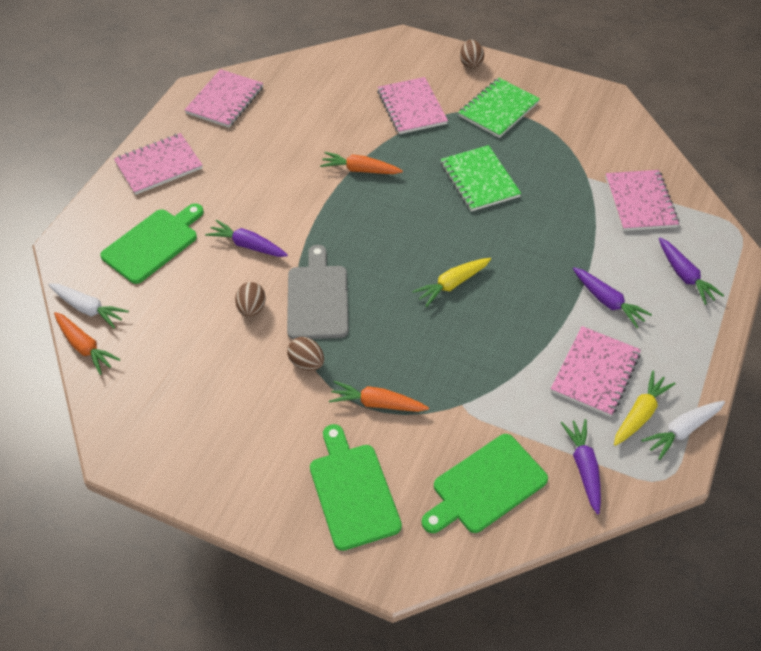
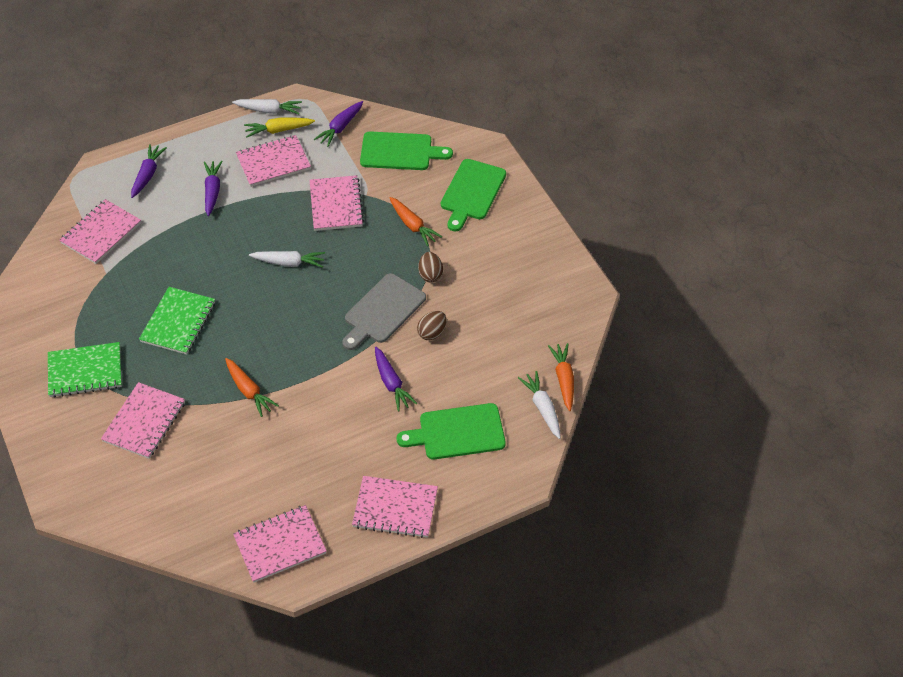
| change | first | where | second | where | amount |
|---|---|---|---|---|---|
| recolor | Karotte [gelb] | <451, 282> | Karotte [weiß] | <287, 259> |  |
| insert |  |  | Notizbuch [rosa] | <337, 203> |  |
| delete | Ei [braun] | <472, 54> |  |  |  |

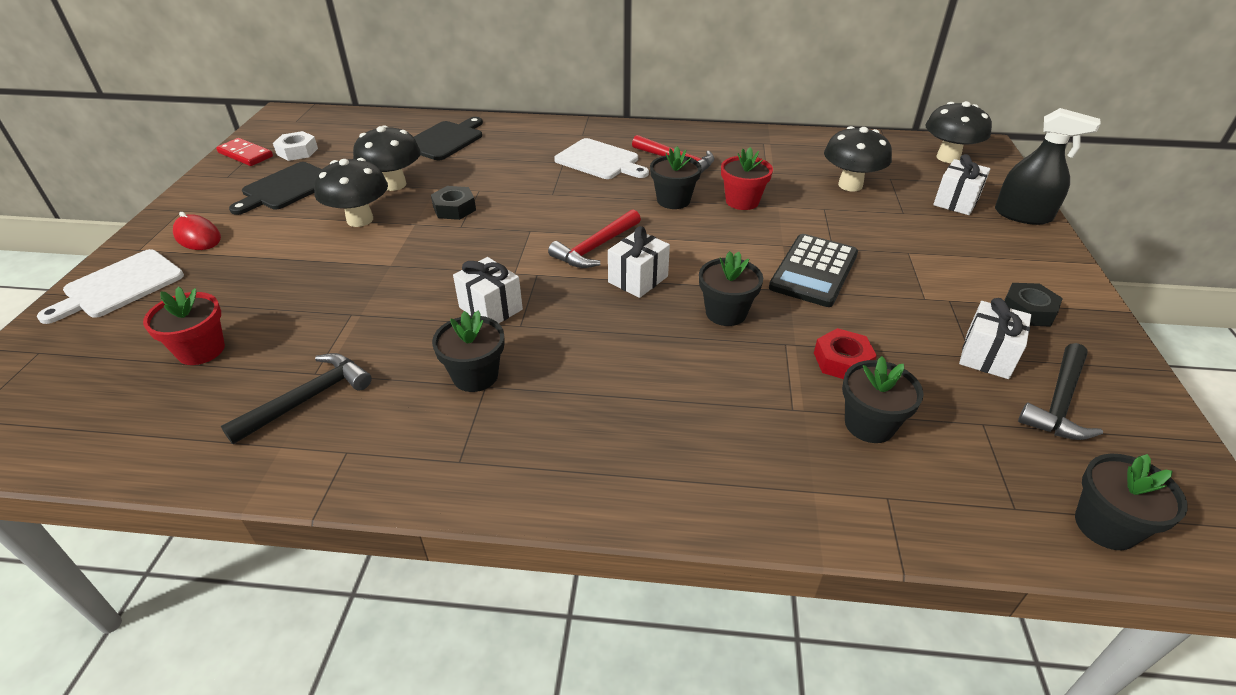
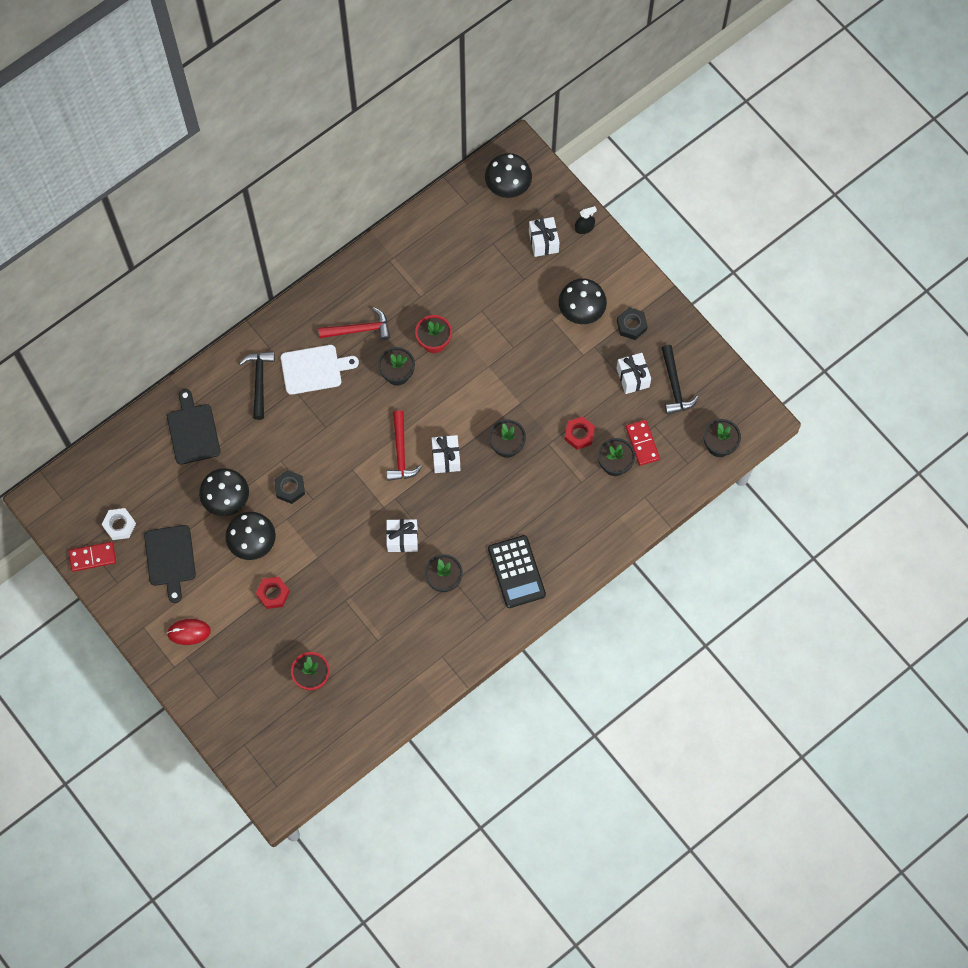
| change | first | where | second | where | amount |
|---|---|---|---|---|---|
| move | Hammer [schwarz] | <296, 398> |  | <257, 385> |  |
| insert |  |  | Sechskantmutter [rot] | <273, 593> |  |
| move | Taschenrechner [schwarz] | <813, 270> |  | <517, 571> |  |
| move | Pilz [schwarz] | <858, 158> |  | <583, 301> |  |
| resize | Sprühflasche [schwarz] | <1048, 166> |  | <586, 220> | x0.54 |
| insert |  |  | Dominostein [rot] | <643, 443> |  |
| delete | Schneidebrett [weiß] | <110, 286> |  |  |  |

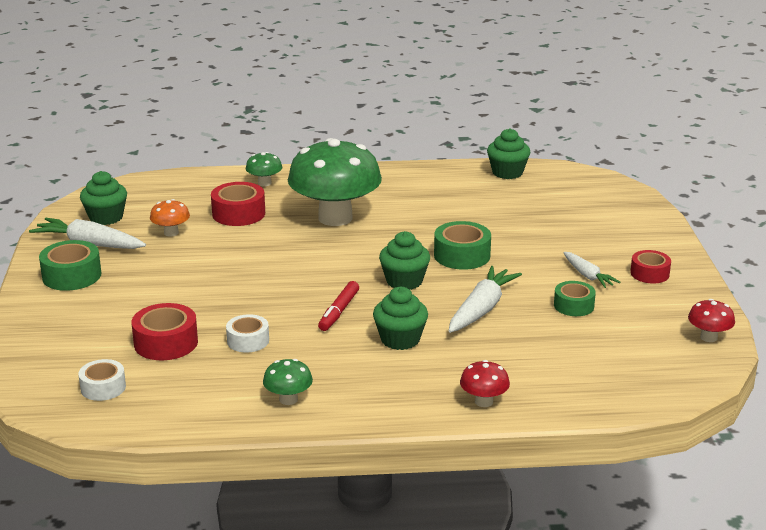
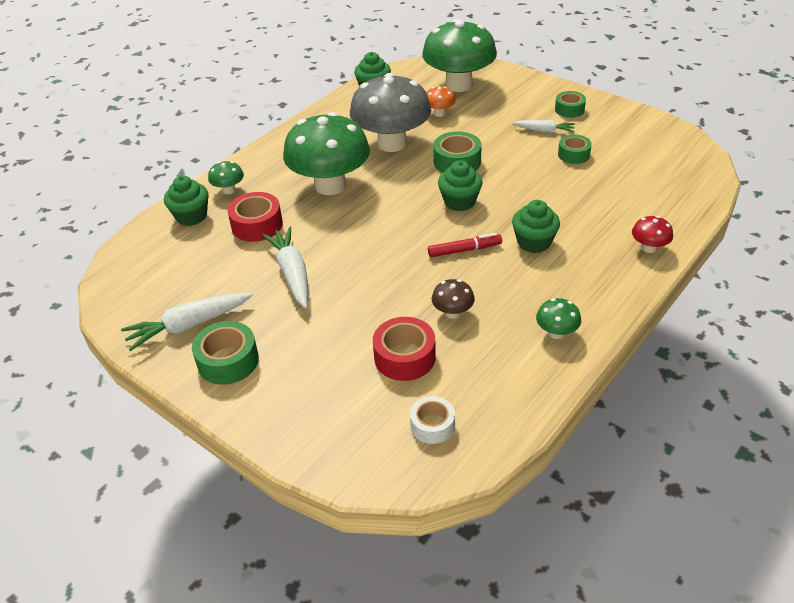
| change | first | where | second | where | amount |
|---|---|---|---|---|---|
| move | Muffin [grün] | <103, 198> |  | <186, 201> |  |
| move | Karotte [weiß] | <485, 299> |  | <285, 267> |  |
| insert |  |  | Pilz [grau] | <390, 112> |  |
| insert |  |  | Pilz [grün] | <459, 55> |  |
| move | Pilz [orange] | <170, 218> |  | <441, 101> |  |
| rotate | Filzstift [rot] | <338, 306> |  | <465, 245> | 75 degrees counterclockwise |
| replace | Klebeband [weiß] | <247, 333> | Pilz [braun] | <453, 299> |  |
| recolor | Klebeband [rot] | <650, 266> | Klebeband [grün] | <570, 104> |  |
| delete | Pilz [rot] | <711, 320> |  |  |  |

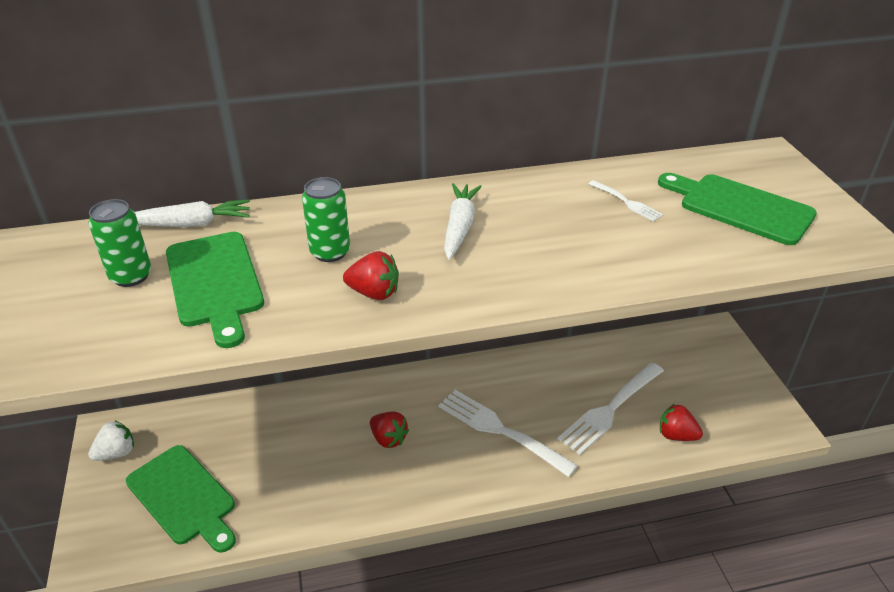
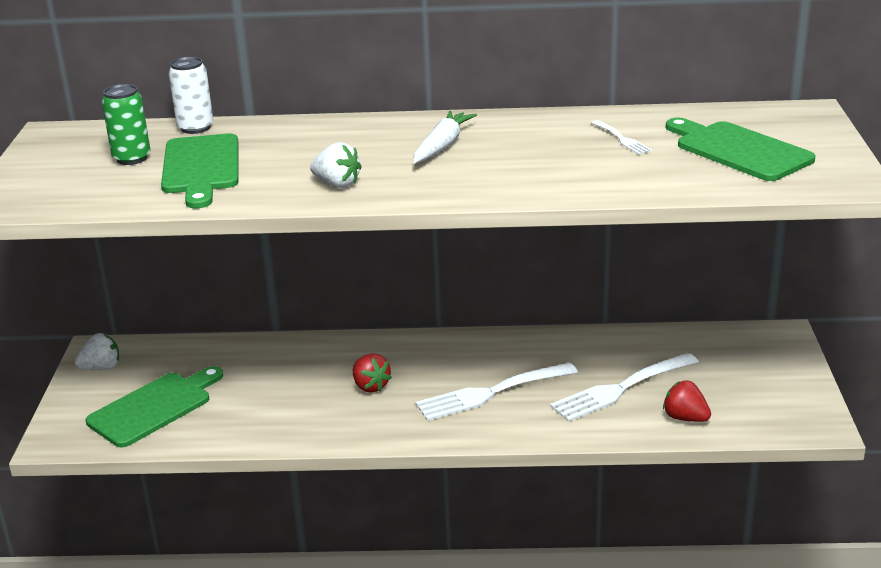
| change | first | where | second | where | amount |
|---|---|---|---|---|---|
| rotate | Schneidebrett [grün] | <181, 499> |  | <154, 406> | 105 degrees counterclockwise |
| replace | Karotte [weiß] | <192, 213> | Dose [weiß] | <191, 95> |  |
| recolor | Erdbeere [rot] | <371, 275> | Erdbeere [weiß] | <336, 165> |  |
| rotate | Gabel [weiß] | <508, 433> |  | <497, 392> | 75 degrees counterclockwise |
| delete | Dose [grün] | <326, 219> |  |  |  |

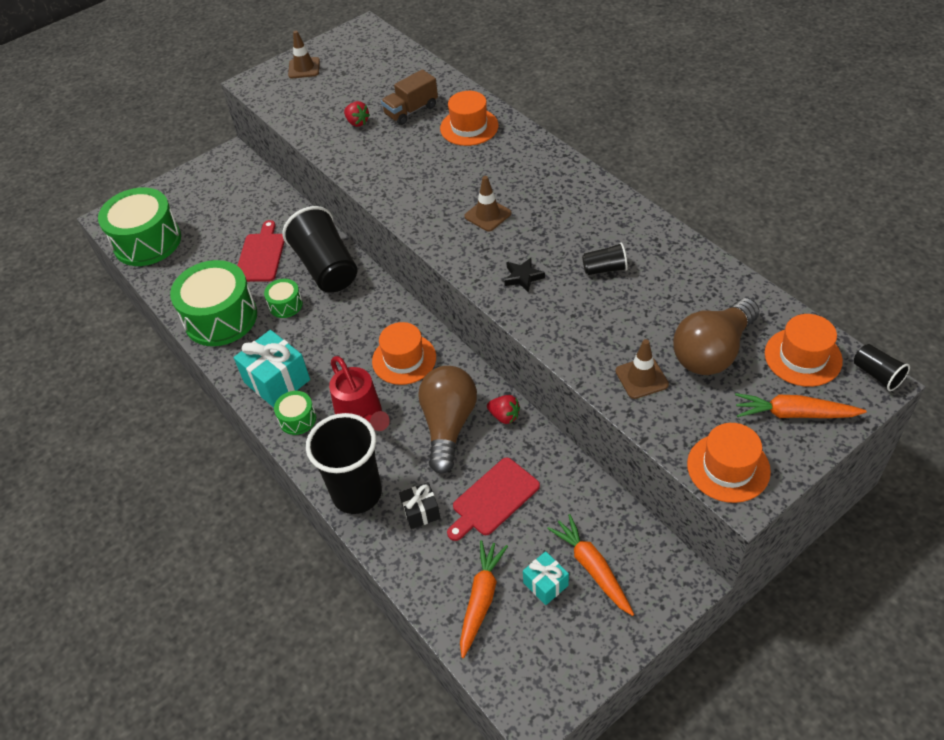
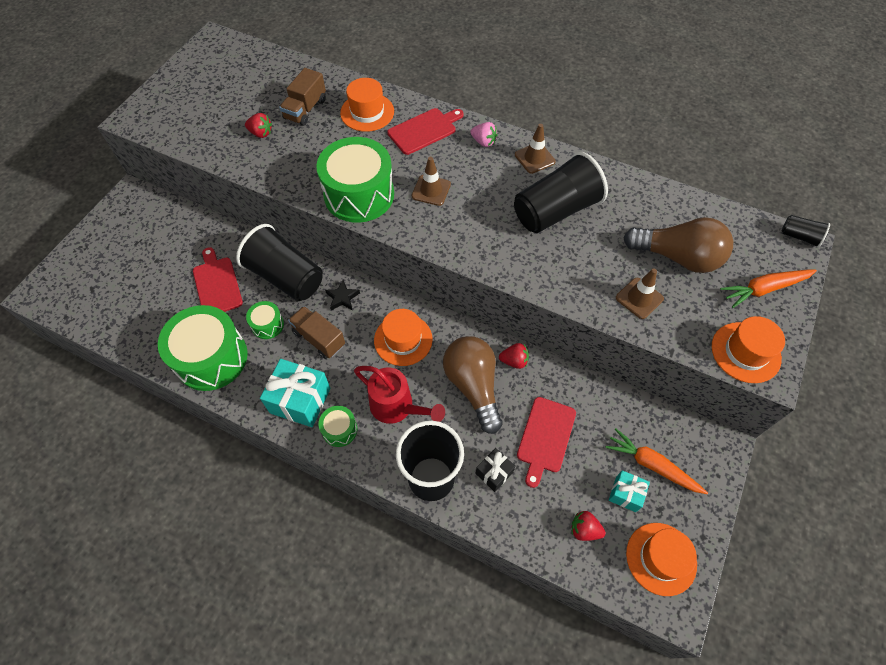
| change | first | where | second | where | amount |
|---|---|---|---|---|---|
| insert |  |  | Lastwagen [braun] | <316, 332> |  |
| move | Trommel [grün] | <139, 227> |  | <355, 180> |  |
| move | Stern [schwarz] | <524, 275> |  | <342, 295> |  |
| insert |  |  | Schneidebrett [rot] | <425, 131> |  |
| insert |  |  | Erdbeere [rosa] | <484, 134> |  |
| resize | Becher [schwarz] | <605, 259> |  | <561, 192> | x2.22 |
| move | Leitkegel [braun] | <304, 54> |  | <535, 149> |  |
| replace | Karotte [orange] | <484, 599> | Erdbeere [rot] | <589, 526> |  |
| rotate | Glühbirne [braun] | <716, 336> |  | <678, 245> | 90 degrees counterclockwise |
| move | Hut [orange] | <804, 350> |  | <661, 559> |  |

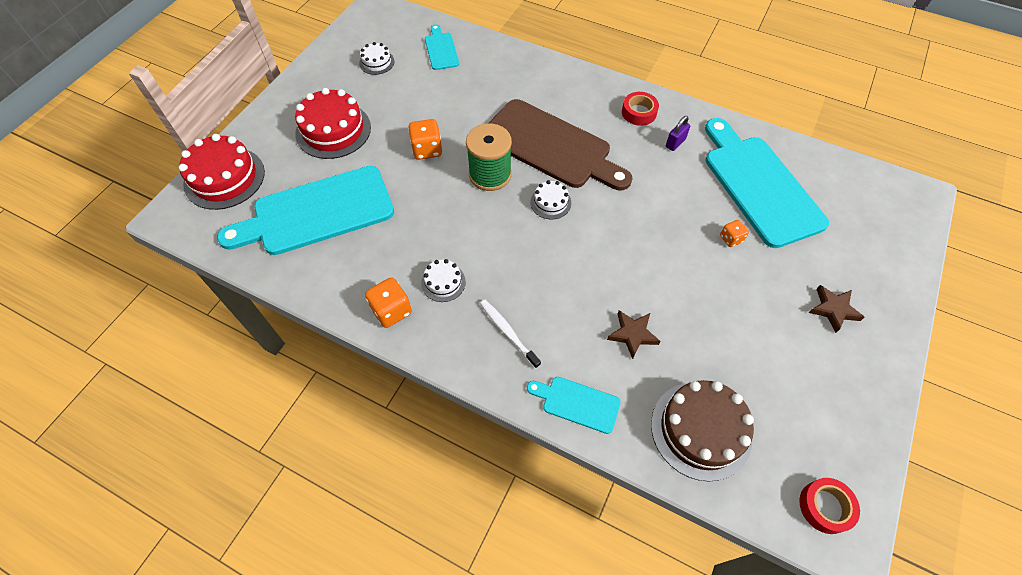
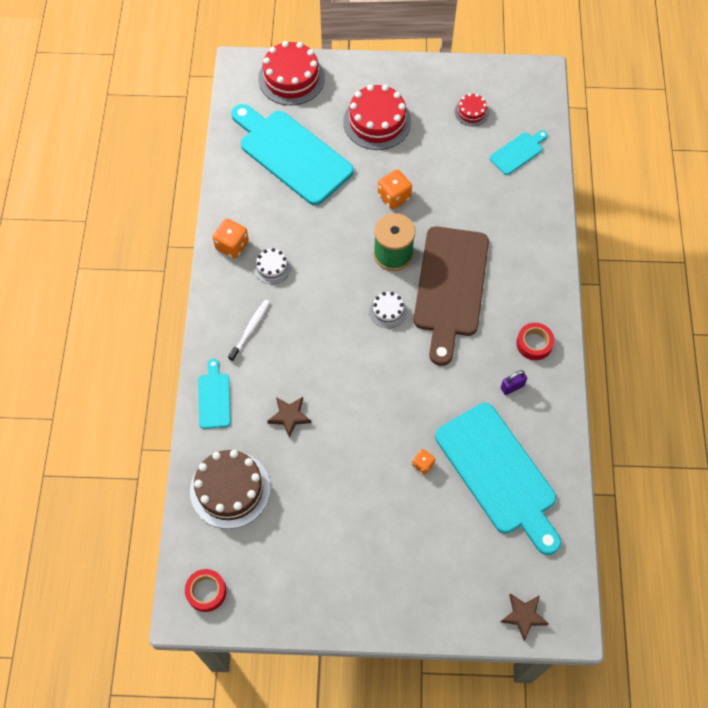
| change | first | where | second | where | amount |
|---|---|---|---|---|---|
| rotate | Schneidebrett [türkis] | <767, 183> |  | <498, 479> | 105 degrees clockwise |
| recolor | Kuchen [weiß] | <376, 58> | Kuchen [rot] | <472, 109> |  |
| rotate | Vorhängeschloss [lila] | <678, 133> |  | <514, 382> | 45 degrees counterclockwise |
| move | Stern [braun] | <836, 309> |  | <525, 617> |  |

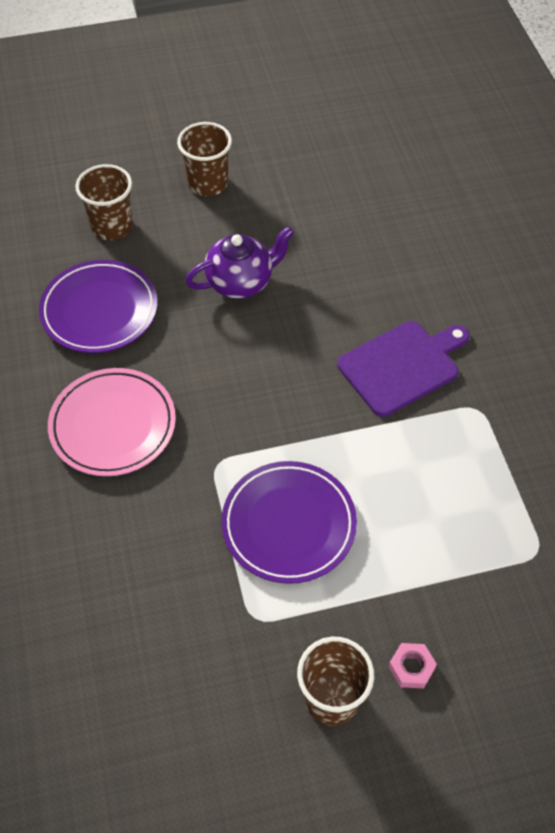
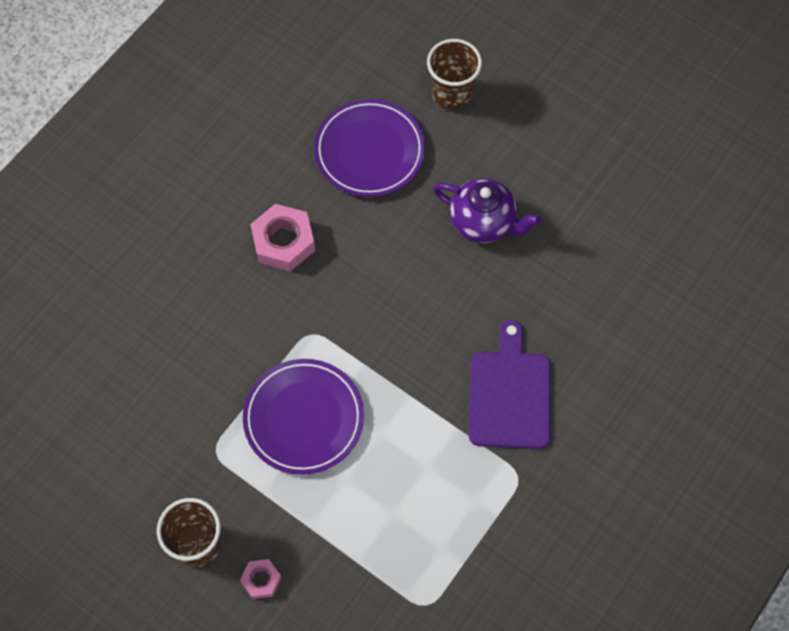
| change | first | where | second | where | amount |
|---|---|---|---|---|---|
| replace | Teller [rosa] | <112, 422> | Sechskantmutter [rosa] | <282, 238> |  |
| rotate | Schneidebrett [lila] | <403, 369> |  | <509, 384> | 105 degrees counterclockwise |
| delete | Becher [braun] | <204, 159> |  |  |  |

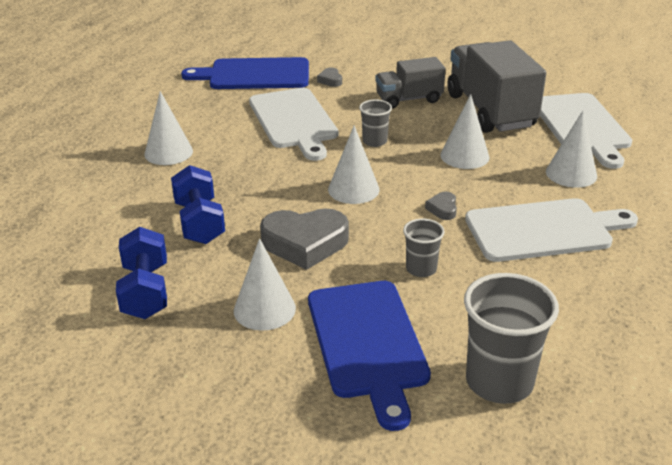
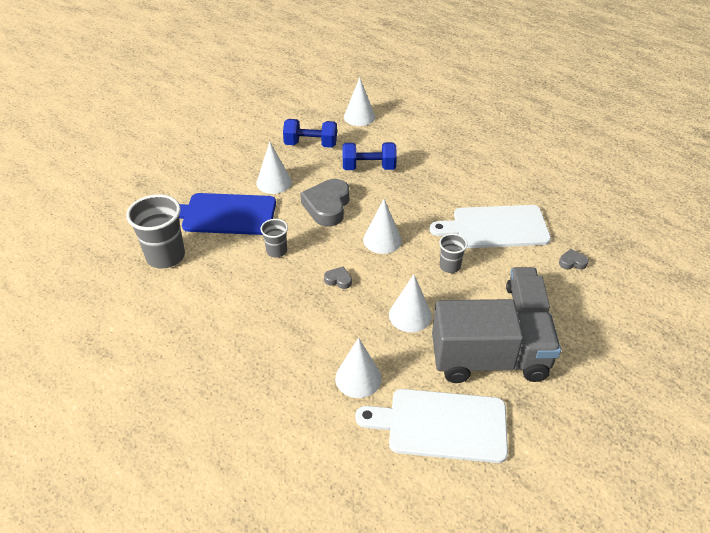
| change | first | where | second | where | amount |
|---|---|---|---|---|---|
| move | Kegel [weiß] | <168, 128> |  | <359, 101> |  |
| delete | Schneidebrett [blau] | <245, 73> |  |  |  |
| delete | Schneidebrett [weiß] | <551, 230> |  |  |  |

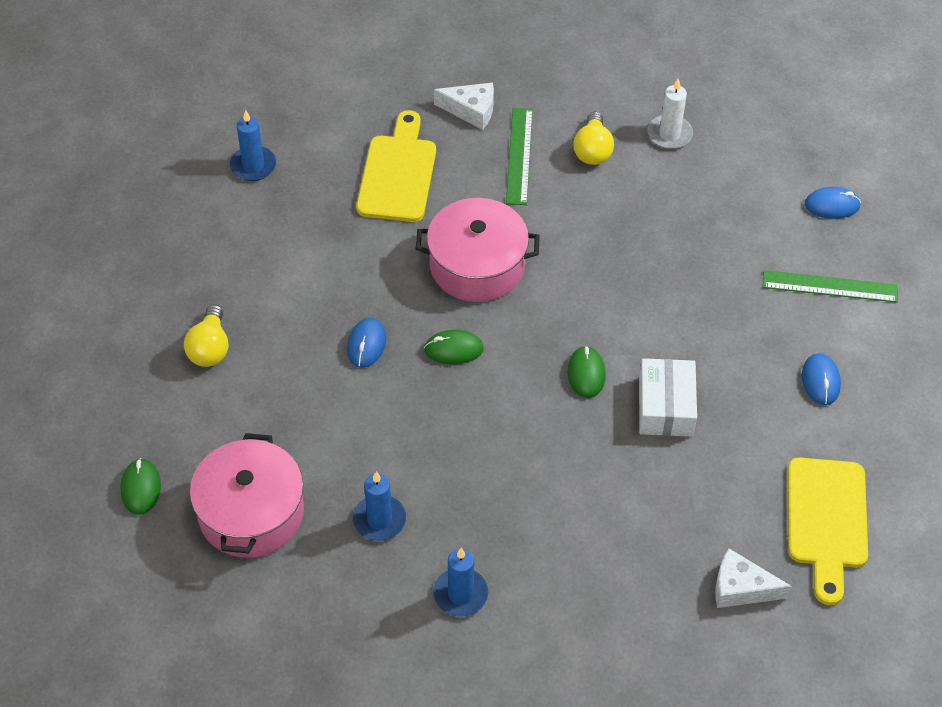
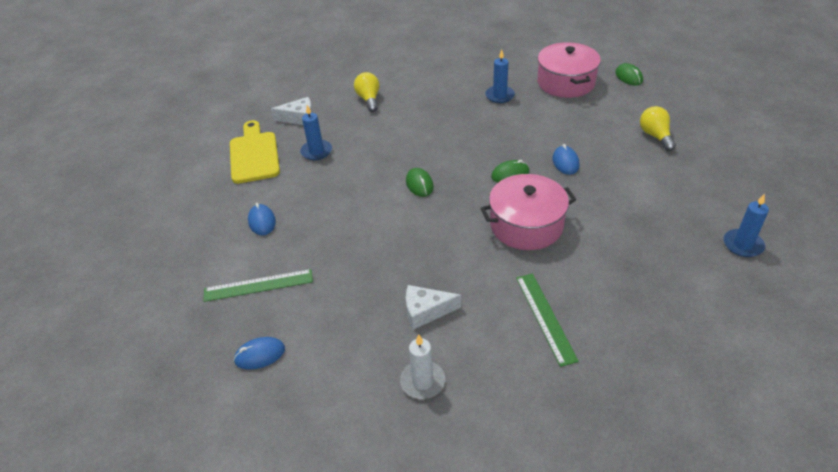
| change | first | where | second | where | amount |
|---|---|---|---|---|---|
| move | Kerze [blau] | <460, 582> |  | <316, 132> |  |
| move | Glühbirne [gelb] | <594, 138> |  | <366, 92> |  |
| move | Käse [weiß] | <464, 106> |  | <433, 307> |  |
| delete | Schneidebrett [gelb] | <396, 166> |  |  |  |
| delete | Schachtel [weiß] | <668, 397> |  |  |  |

